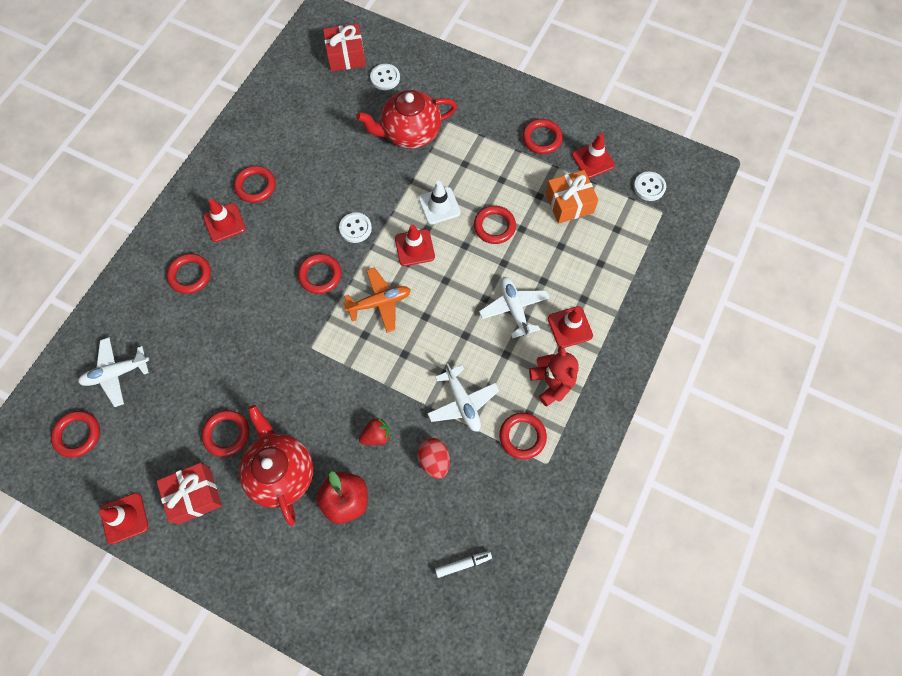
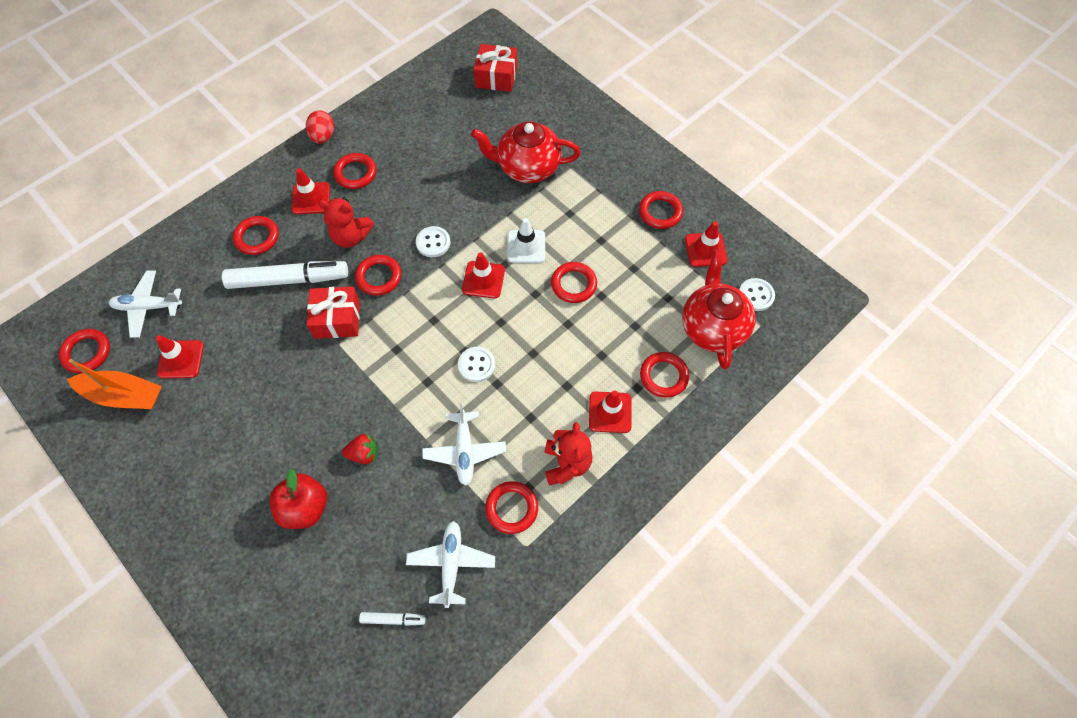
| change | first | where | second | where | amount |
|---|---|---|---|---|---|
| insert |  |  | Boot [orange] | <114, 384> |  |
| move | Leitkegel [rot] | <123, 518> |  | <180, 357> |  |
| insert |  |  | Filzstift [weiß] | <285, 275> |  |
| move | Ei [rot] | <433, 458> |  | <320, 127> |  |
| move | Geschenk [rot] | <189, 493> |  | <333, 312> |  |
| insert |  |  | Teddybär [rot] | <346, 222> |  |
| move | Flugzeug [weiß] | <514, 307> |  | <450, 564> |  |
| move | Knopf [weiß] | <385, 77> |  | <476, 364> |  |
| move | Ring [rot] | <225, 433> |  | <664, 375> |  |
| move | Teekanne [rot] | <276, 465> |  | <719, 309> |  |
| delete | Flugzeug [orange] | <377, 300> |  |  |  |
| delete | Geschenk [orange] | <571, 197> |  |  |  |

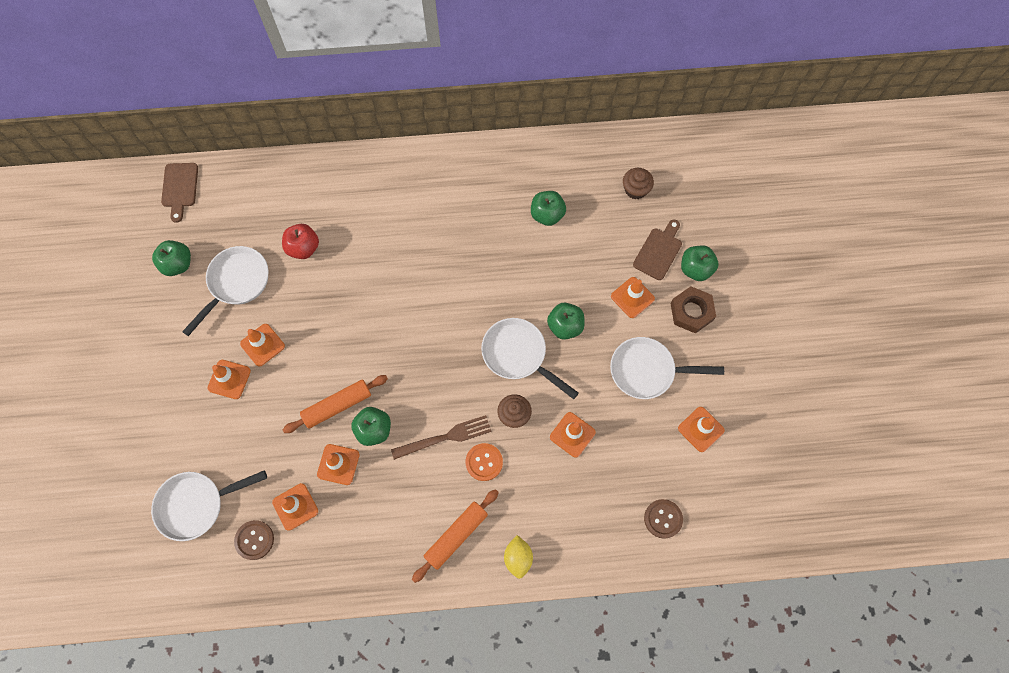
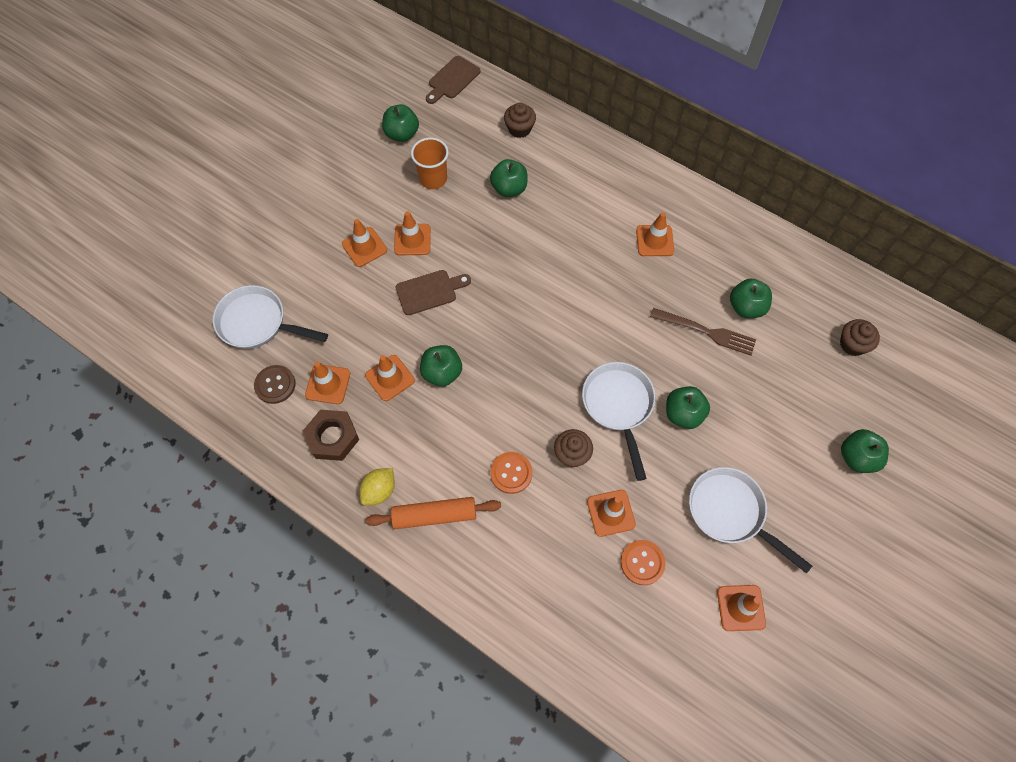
| change | first | where | second | where | amount |
|---|---|---|---|---|---|
| move | Sechskantmutter [braun] | <693, 310> |  | <331, 435> |  |
| move | Zitrone [gelb] | <518, 557> |  | <377, 487> |  |
| move | Schneidebrett [braun] | <657, 249> |  | <433, 292> |  |
| replace | Pfanne [weiß] | <225, 291> | Becher [orange] | <430, 163> |  |
| recolor | Apfel [rot] | <300, 241> | Apfel [grün] | <509, 178> |  |
| insert |  |  | Muffin [braun] | <520, 120> |  |
| insert |  |  | Knopf [orange] | <643, 562> |  |
| move | Leitkegel [orange] | <633, 297> |  | <655, 234> |  |
| move | Gabel [braun] | <441, 437> |  | <703, 332> |  |
| delete | Nudelholz [orange] | <335, 404> |  |  |  |
| delete | Knopf [braun] | <663, 519> |  |  |  |

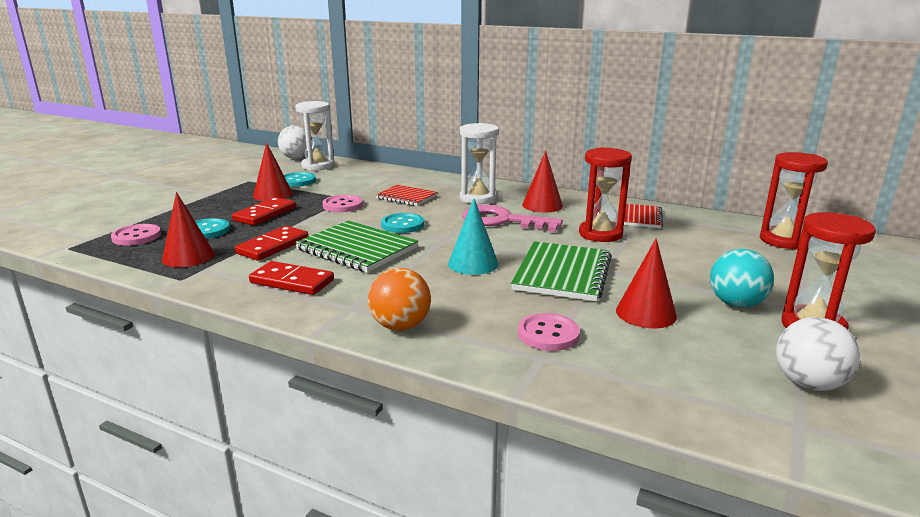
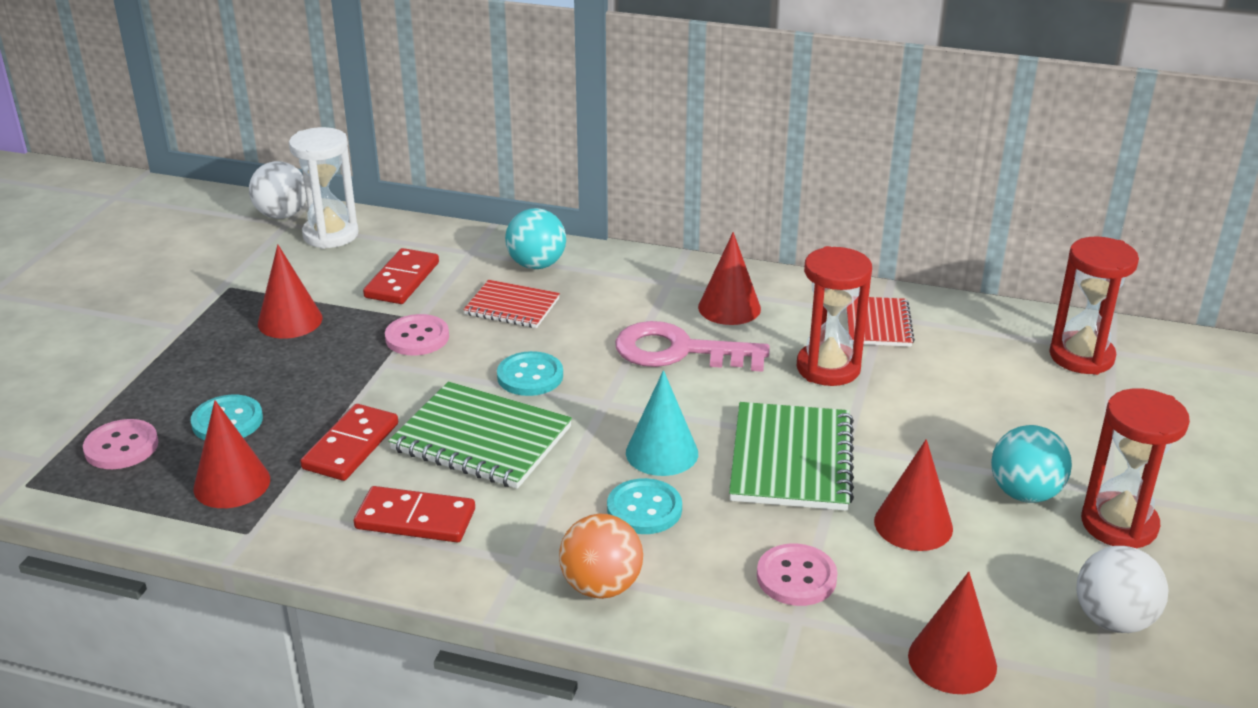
| change | first | where | second | where | amount |
|---|---|---|---|---|---|
| move | Dominostein [rot] | <264, 211> |  | <401, 276> |  |
| insert |  |  | Ball [türkis] | <535, 238> |  |
| move | Knopf [türkis] | <300, 179> |  | <644, 506> |  |
| insert |  |  | Kegel [rot] | <952, 633> |  |
| delete | Sanduhr [weiß] | <479, 163> |  |  |  |

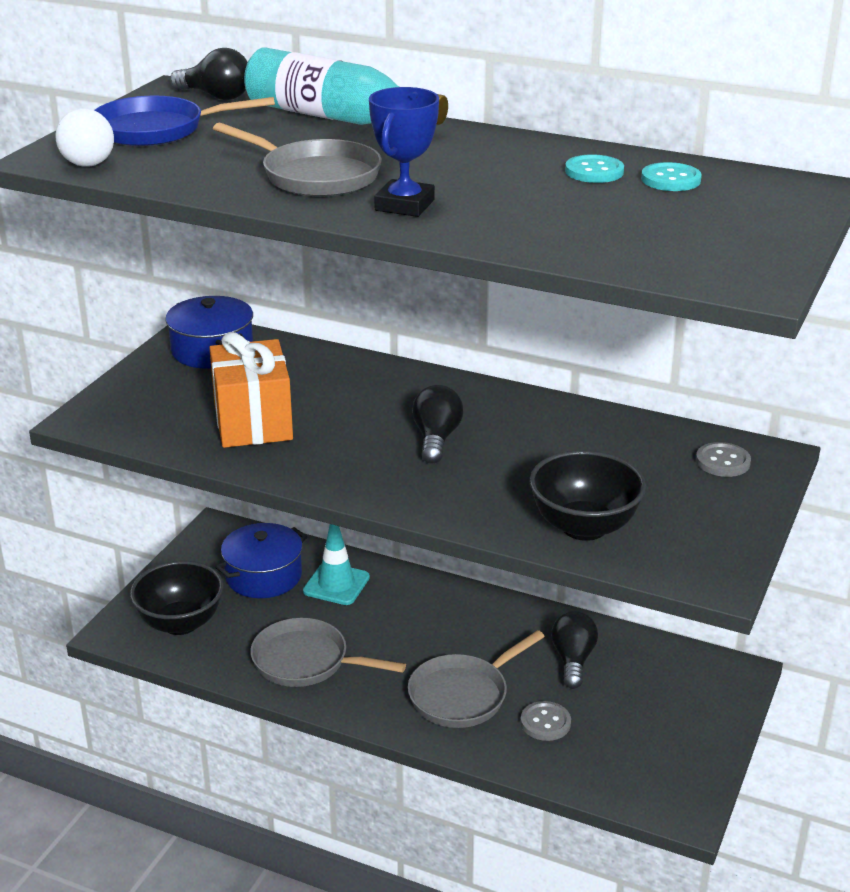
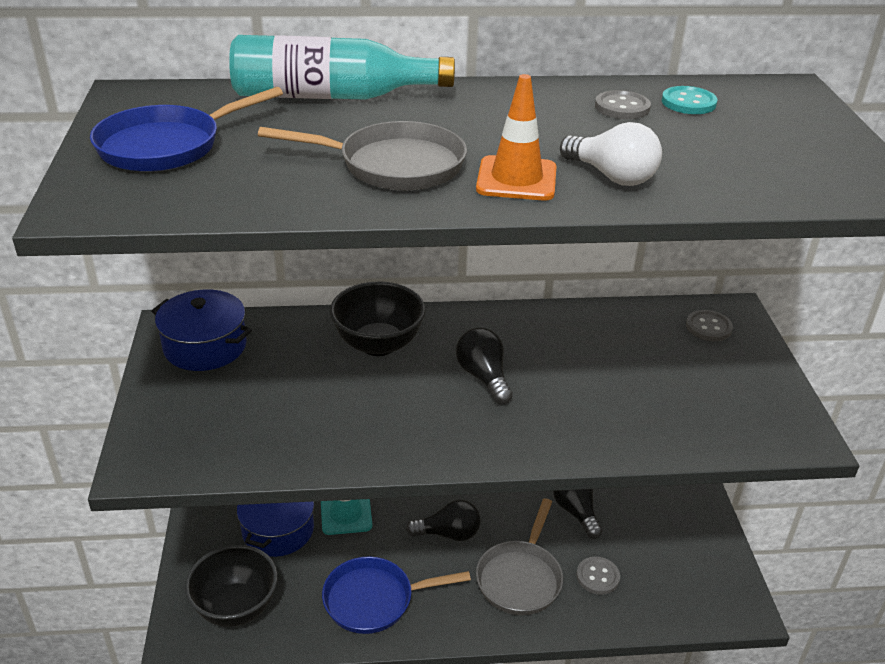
| change | first | where | second | where | amount |
|---|---|---|---|---|---|
| recolor | Pfanne [grau] | <328, 652> | Pfanne [blau] | <396, 595> |  |
| move | Schüssel [schwarz] | <587, 495> |  | <378, 318> |  |
| move | Glühbirne [schwarz] | <209, 74> |  | <443, 520> |  |
| replace | Pokal [blau] | <404, 152> | Leitkegel [orange] | <516, 137> |  |
| move | Glühbirne [weiß] | <84, 137> |  | <611, 154> |  |
| recolor | Knopf [türkis] | <594, 168> | Knopf [grau] | <623, 104> |  |
| delete | Geschenk [orange] | <251, 390> |  |  |  |

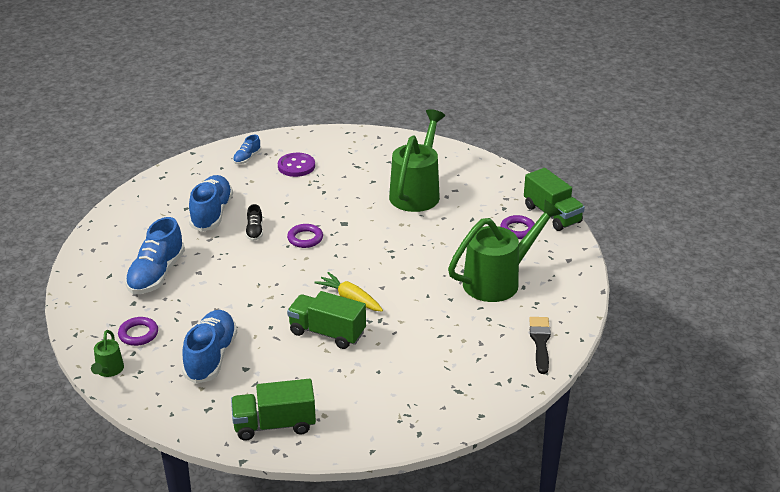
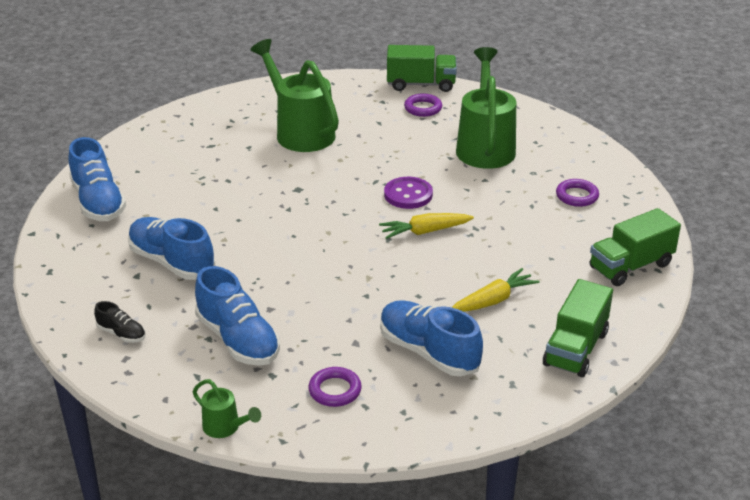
| change | first | where | second | where | amount |
|---|---|---|---|---|---|
| resize | Schuh [blau] | <247, 149> |  | <97, 179> | x2.03 |
| move | Schuh [schwarz] | <254, 222> |  | <119, 322> |  |
| move | Gießkanne [grün] | <107, 353> |  | <227, 408> |  |
| move | Knopf [lila] | <296, 165> |  | <408, 193> |  |
| insert |  |  | Karotte [gelb] | <496, 290> |  |
| move | Ring [lila] | <305, 236> |  | <577, 193> |  |
| move | Lastwagen [grün] | <326, 320> |  | <635, 247> |  |
| delete | Pinsel [schwarz] | <540, 345> |  |  |  |

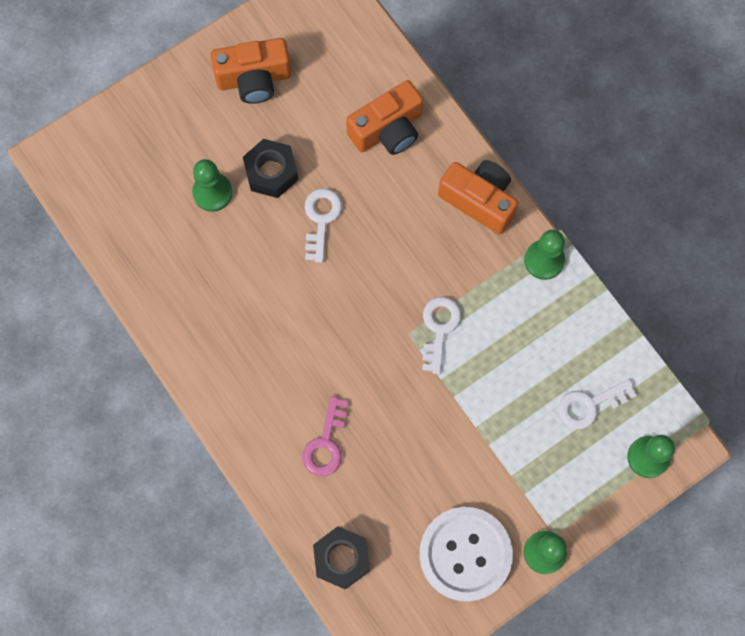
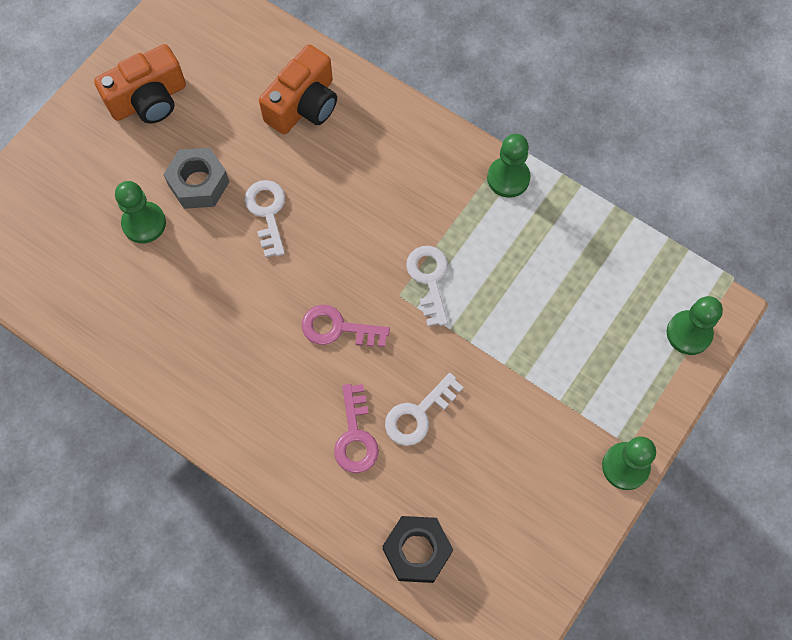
| change | first | where | second | where | amount |
|---|---|---|---|---|---|
| recolor | Sechskantmutter [schwarz] | <270, 168> | Sechskantmutter [grau] | <196, 178> |  |
| insert |  |  | Schlüssel [rosa] | <346, 326> |  |
| move | Schlüssel [weiß] | <598, 404> |  | <424, 409> |  |
| delete | Knopf [weiß] | <466, 554> |  |  |  |
| delete | Kamera [orange] | <478, 197> |  |  |  |

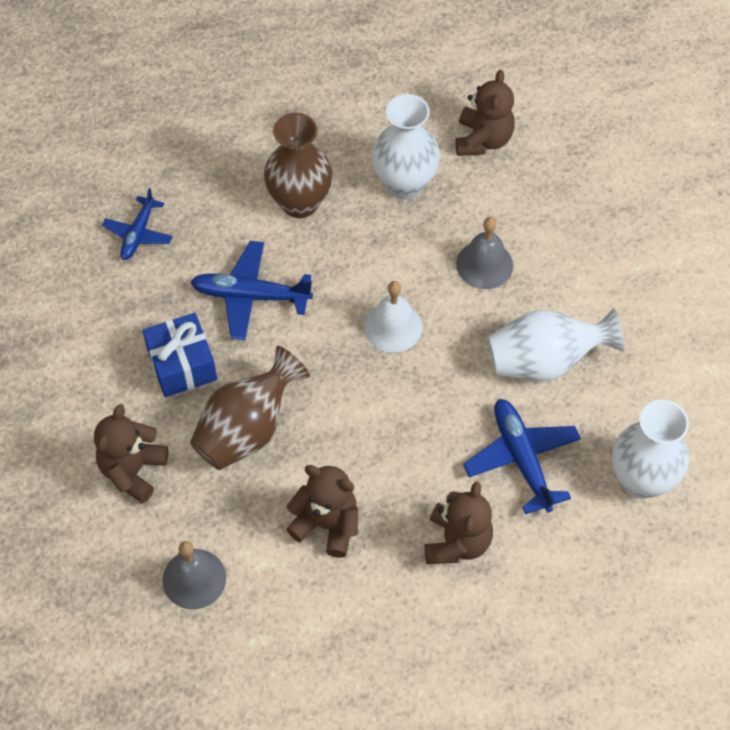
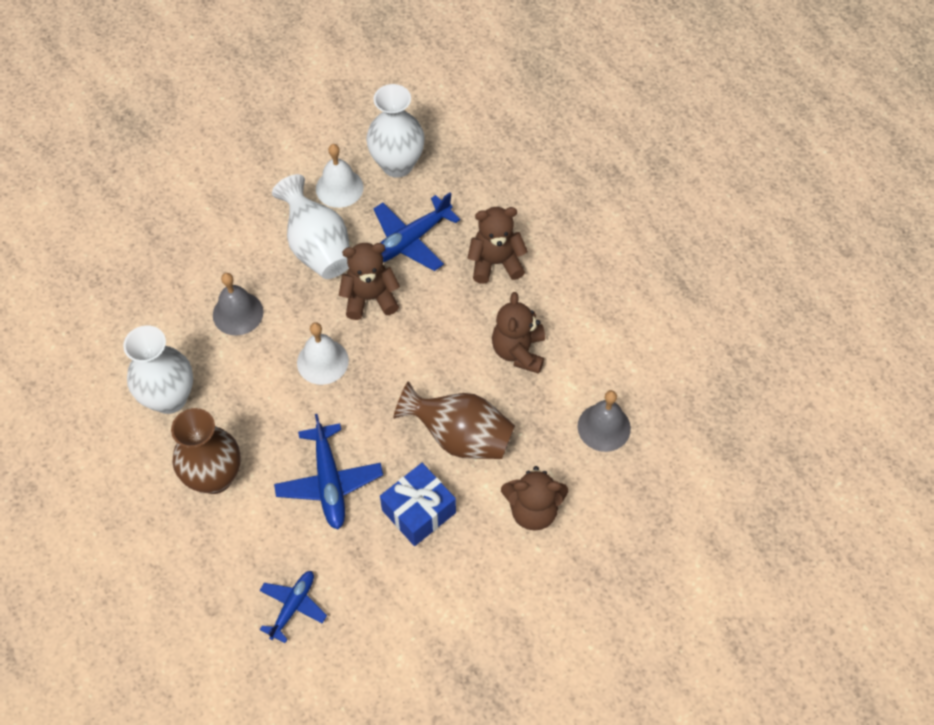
| change | first | where | second | where | amount |
|---|---|---|---|---|---|
| rotate | Flugzeug [blau] | <137, 224> |  | <293, 607> | 60 degrees counterclockwise |
| insert |  |  | Glocke [weiß] | <340, 176> |  |
| move | Teddybär [braun] | <485, 113> |  | <369, 281> |  |

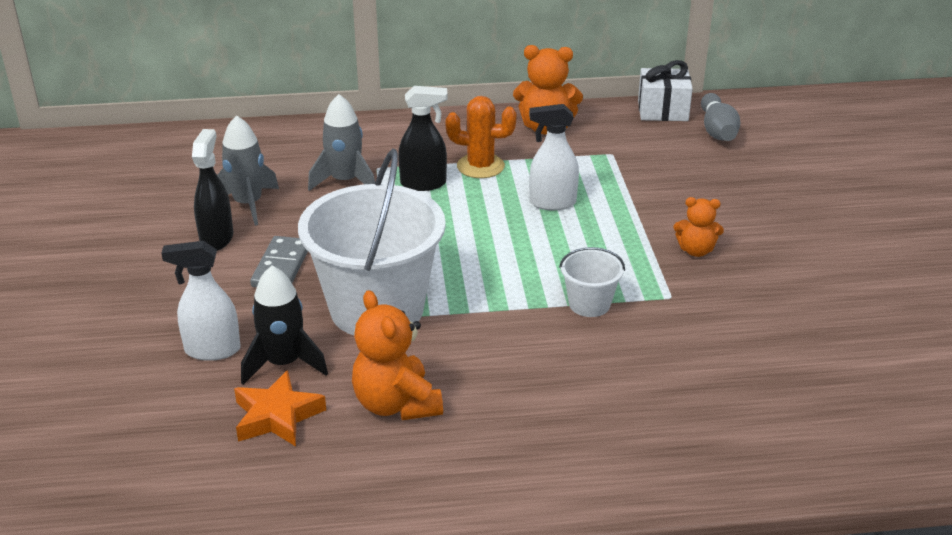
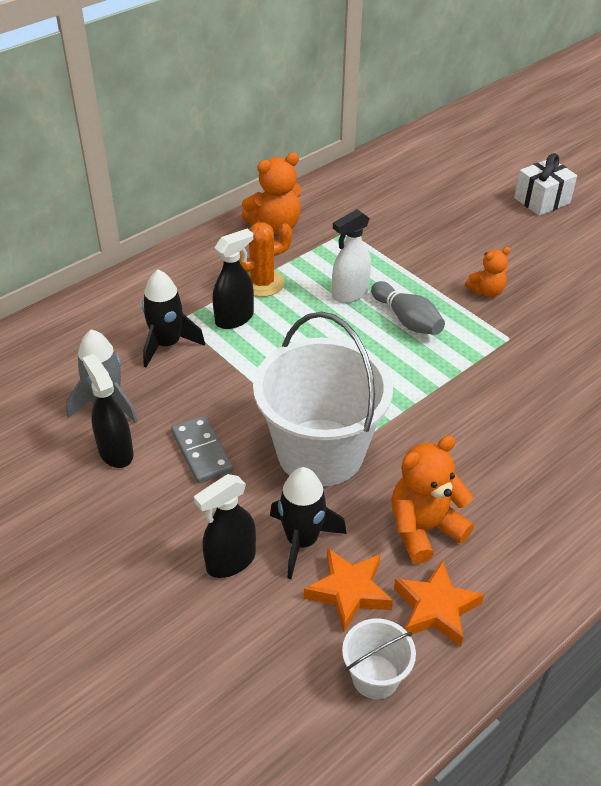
| change | first | where | second | where | amount |
|---|---|---|---|---|---|
| recolor | Rakete [grau] | <341, 142> | Rakete [schwarz] | <173, 318> |  |
| recolor | Sprühflasche [weiß] | <201, 301> | Sprühflasche [schwarz] | <225, 526> |  |
| move | Eimer [weiß] | <592, 282> |  | <379, 658> |  |
| move | Bowlingkegel [grau] | <721, 117> |  | <408, 308> |  |
| rotate | Teddybär [orange] | <397, 355> |  | <432, 499> | 120 degrees clockwise |
| insert |  |  | Stern [orange] | <439, 603> |  |
| move | Geschenk [weiß] | <665, 90> |  | <545, 184> |  |

